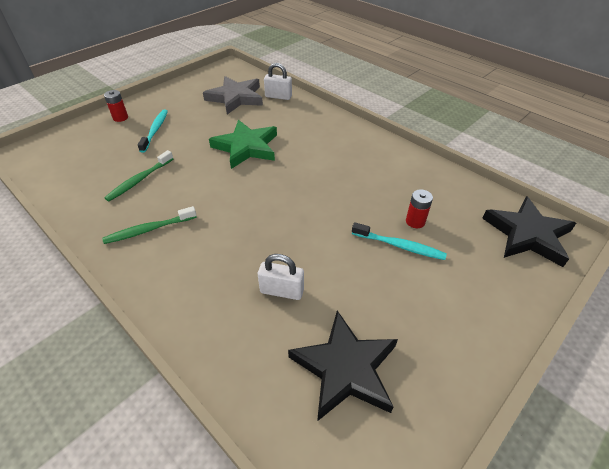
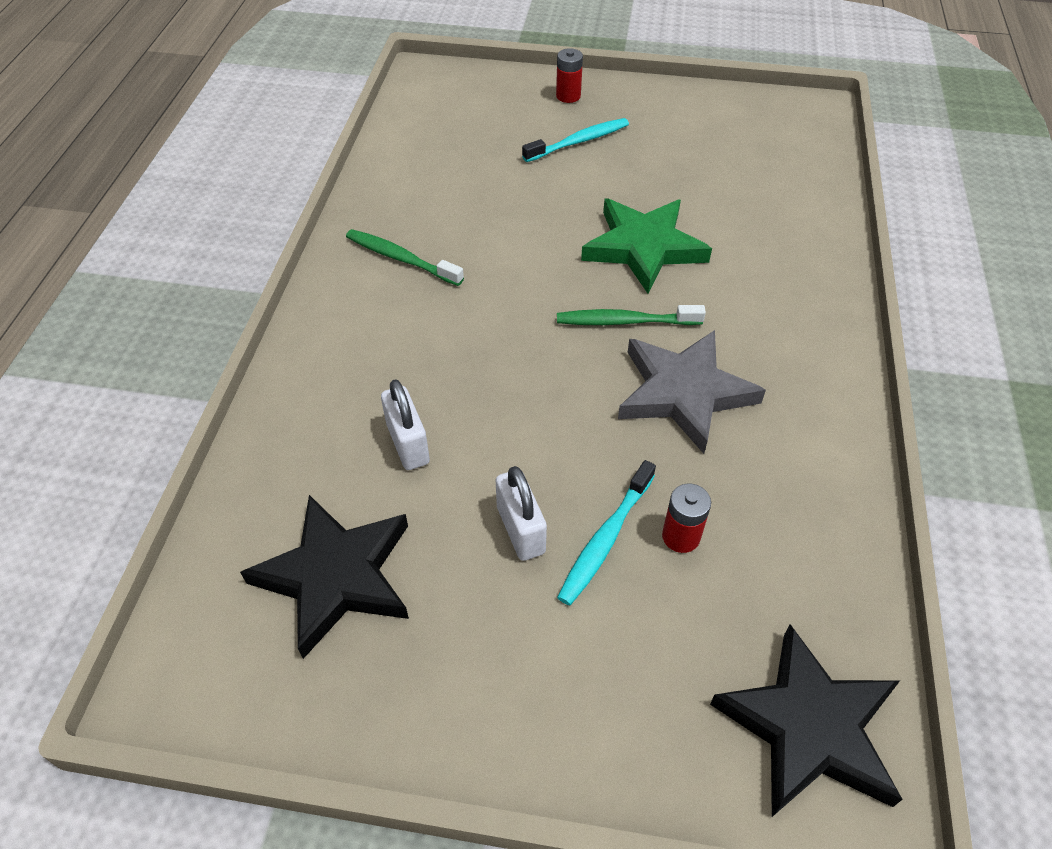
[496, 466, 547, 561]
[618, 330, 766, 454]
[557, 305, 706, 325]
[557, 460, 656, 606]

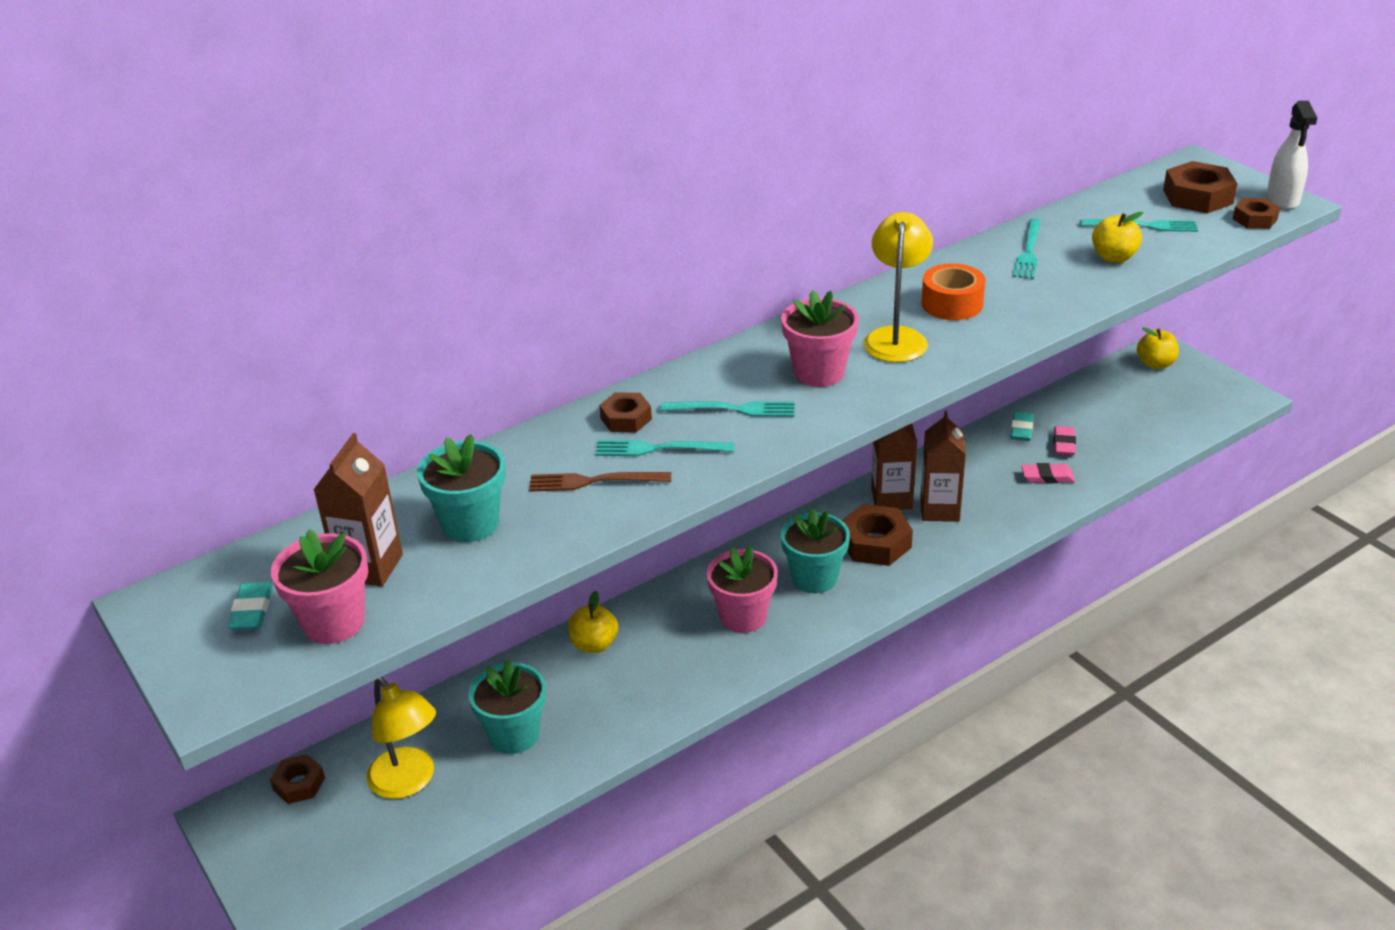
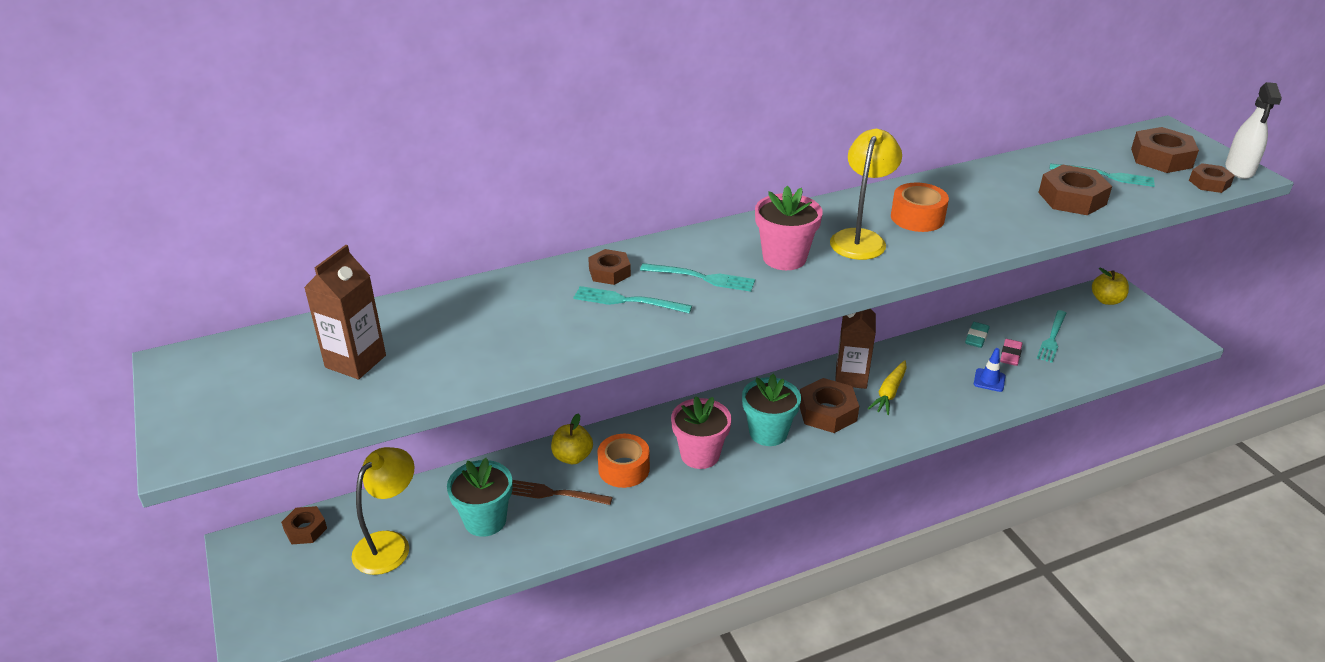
[1038, 165, 1112, 215]
[1037, 310, 1066, 363]
[868, 360, 907, 415]
[417, 434, 506, 542] (first image)
[974, 348, 1006, 392]
[512, 480, 613, 505]
[271, 529, 368, 644] (first image)
[228, 582, 273, 630] (first image)
[351, 447, 415, 575]
[597, 434, 650, 488]

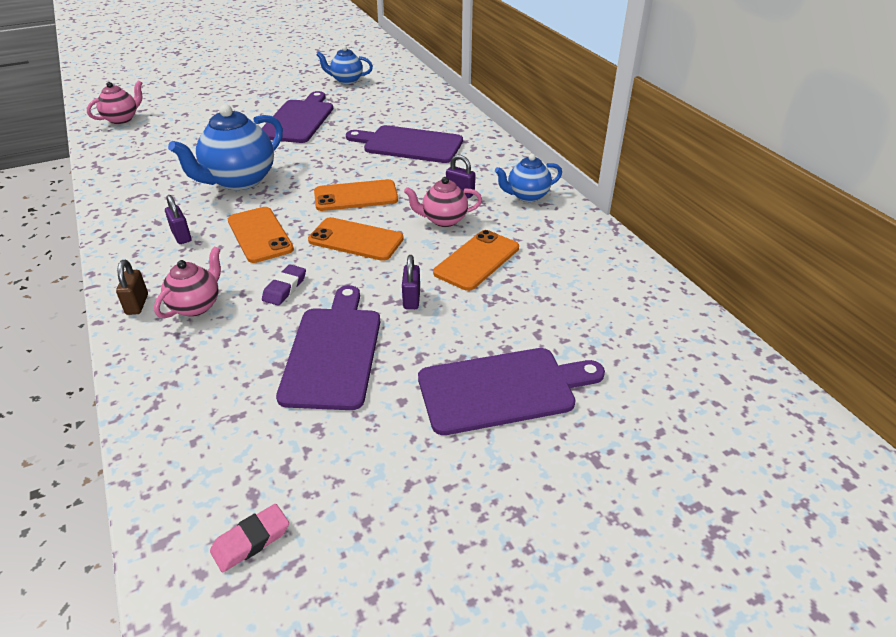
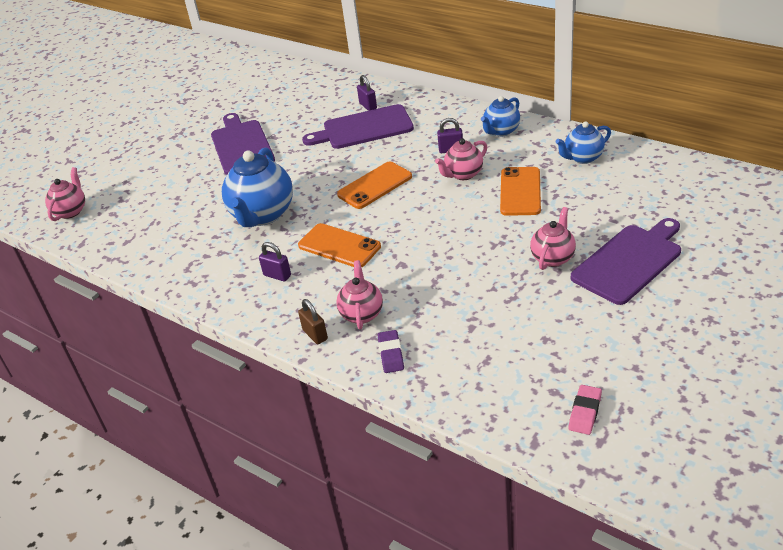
[555, 121, 611, 164]
[308, 217, 404, 261] (first image)
[357, 75, 377, 111]
[378, 330, 404, 373]
[276, 285, 380, 410] (first image)
[530, 207, 576, 270]

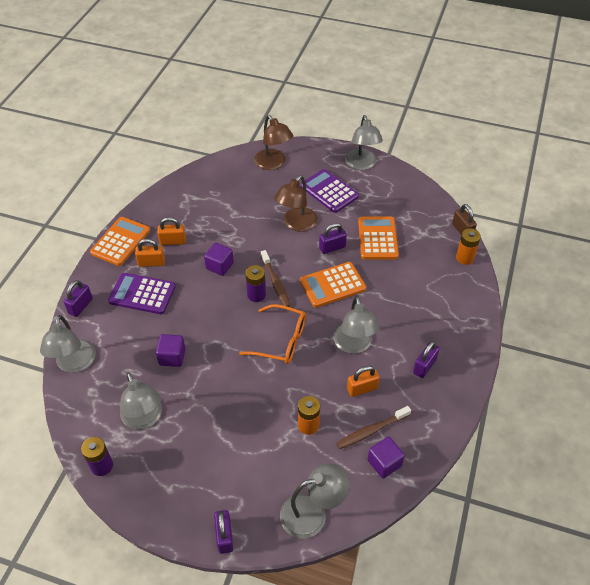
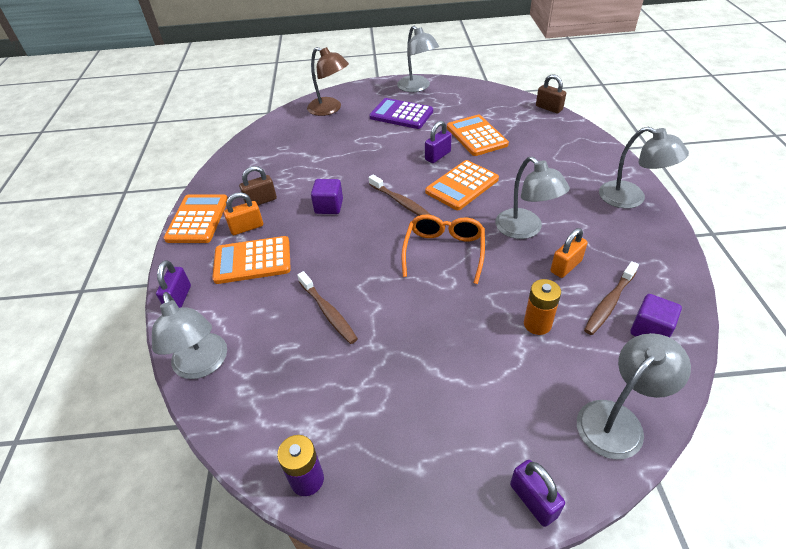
[274, 175, 318, 231] (first image)
[239, 166, 277, 205]
[456, 228, 481, 265] (first image)
[245, 265, 266, 302] (first image)
[212, 236, 291, 284]
[402, 215, 485, 284]
[297, 271, 358, 344]
[413, 341, 440, 378] (first image)
[599, 127, 689, 208]

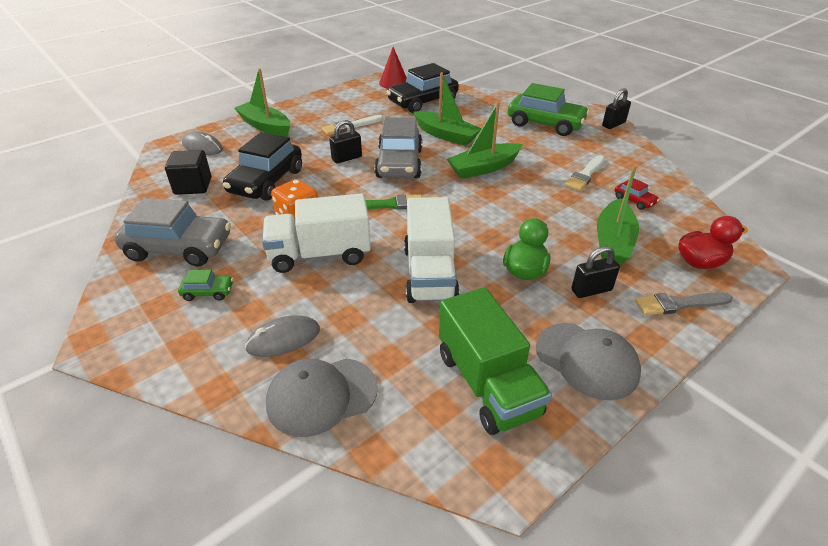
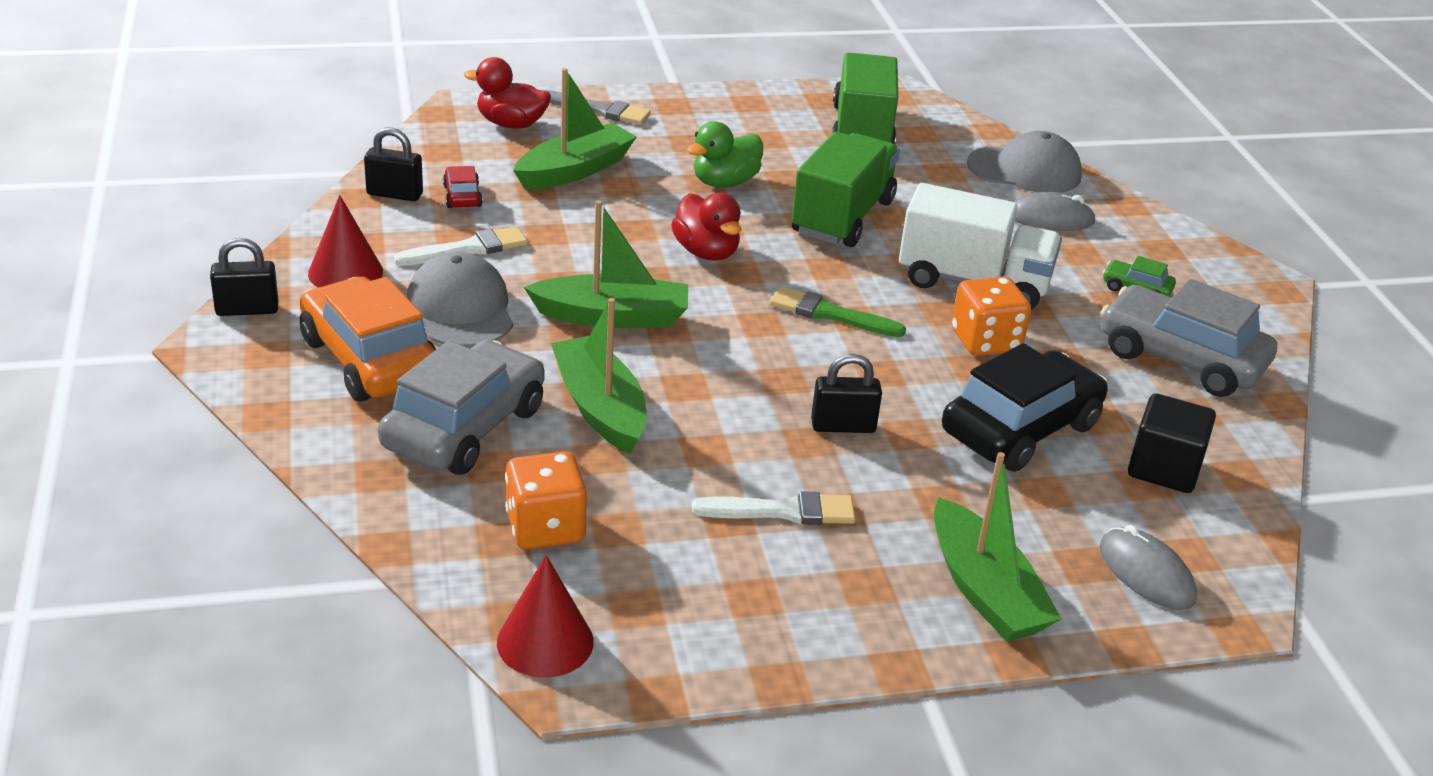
[505, 452, 587, 549]
[300, 277, 436, 402]
[378, 340, 545, 475]
[792, 132, 900, 247]
[364, 127, 423, 201]
[407, 252, 513, 347]
[671, 193, 742, 261]
[308, 195, 383, 288]

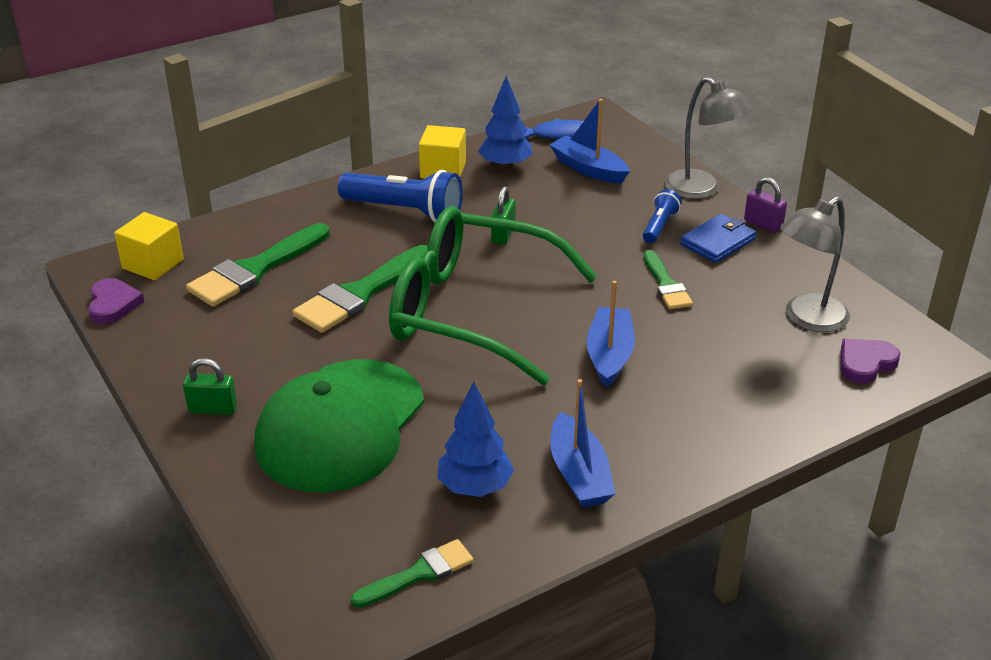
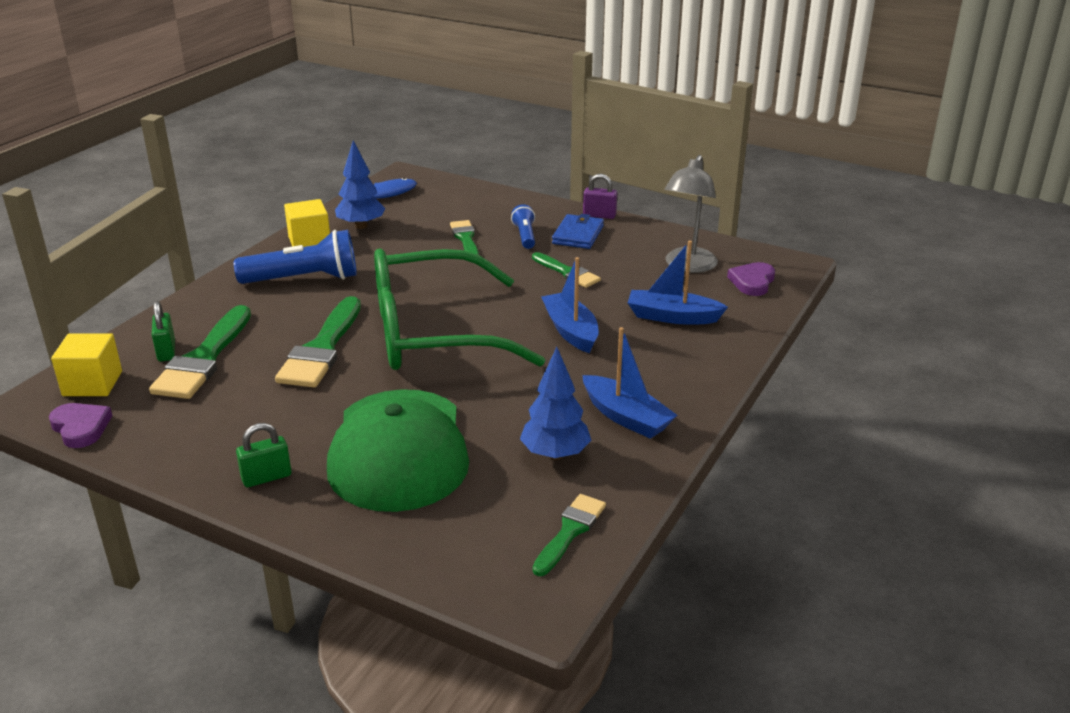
[665, 77, 752, 199] (first image)
[628, 241, 728, 325]
[152, 301, 175, 362]
[450, 220, 479, 255]

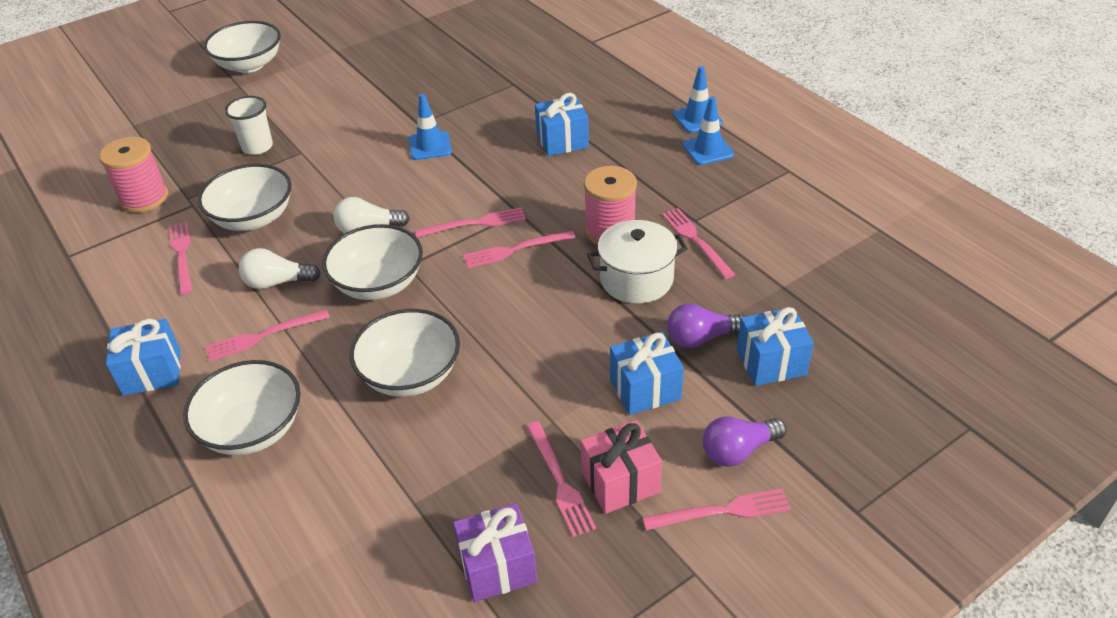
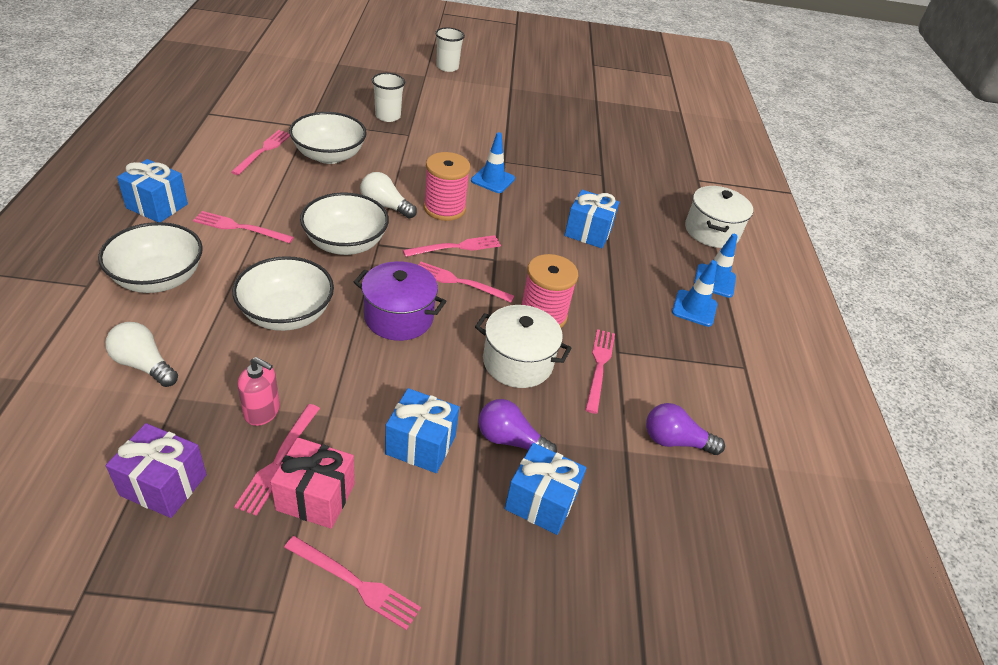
[435, 27, 465, 72]
[424, 152, 470, 221]
[403, 235, 501, 257]
[105, 322, 178, 387]
[646, 403, 725, 455]
[685, 186, 753, 248]
[354, 261, 446, 341]
[237, 357, 280, 426]

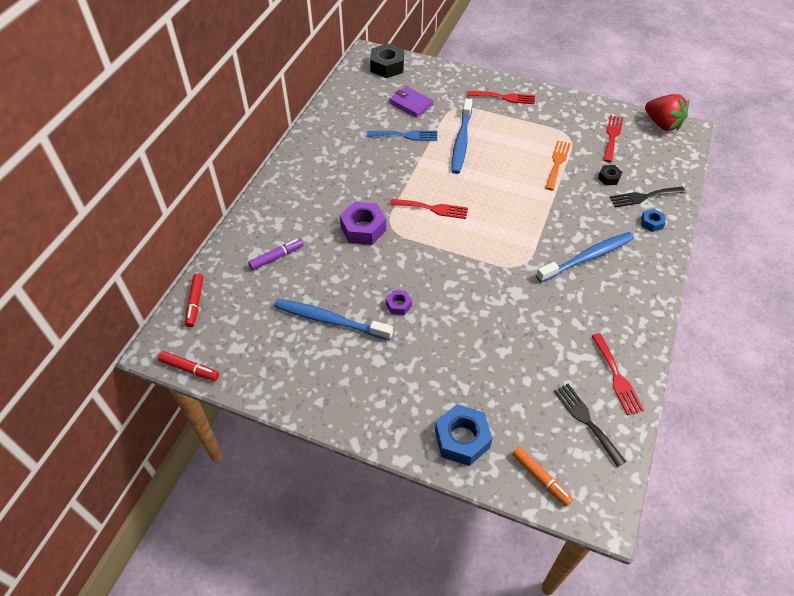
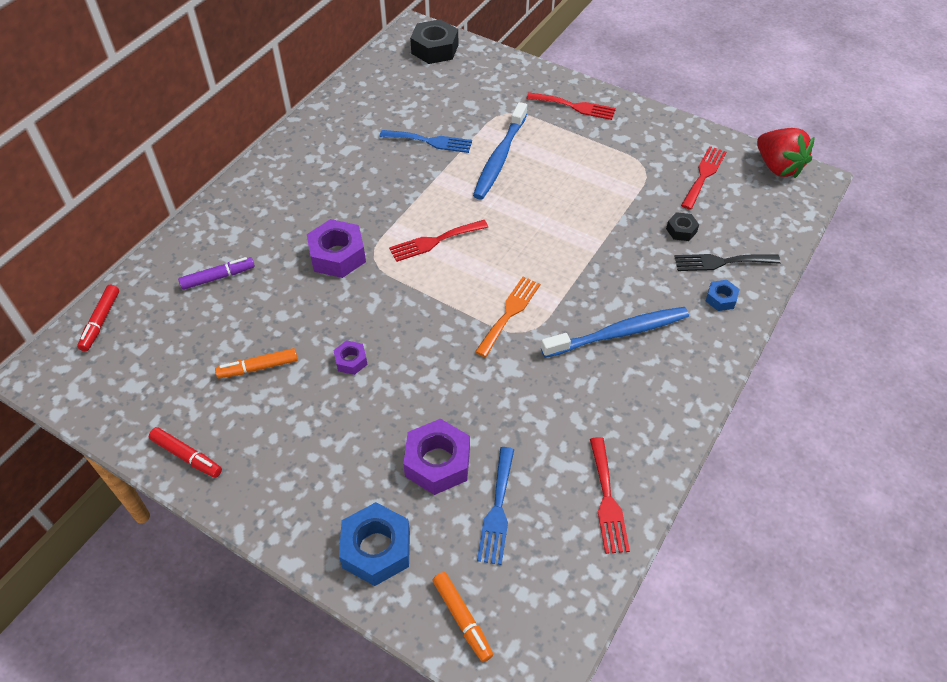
[389, 86, 434, 118] (first image)
[475, 277, 540, 357]
[389, 220, 489, 262]
[215, 348, 298, 378]
[149, 427, 222, 478]
[553, 384, 626, 467] (first image)
[403, 419, 470, 495]
[477, 447, 514, 565]

